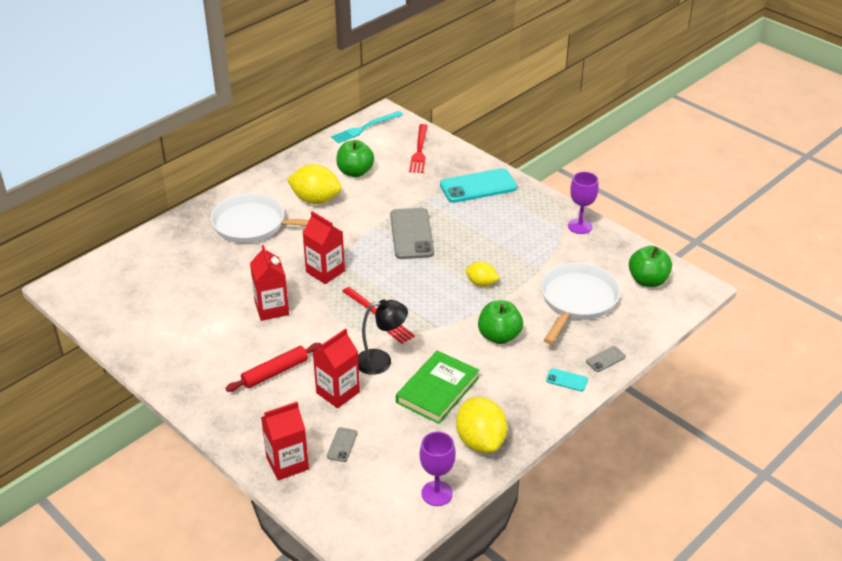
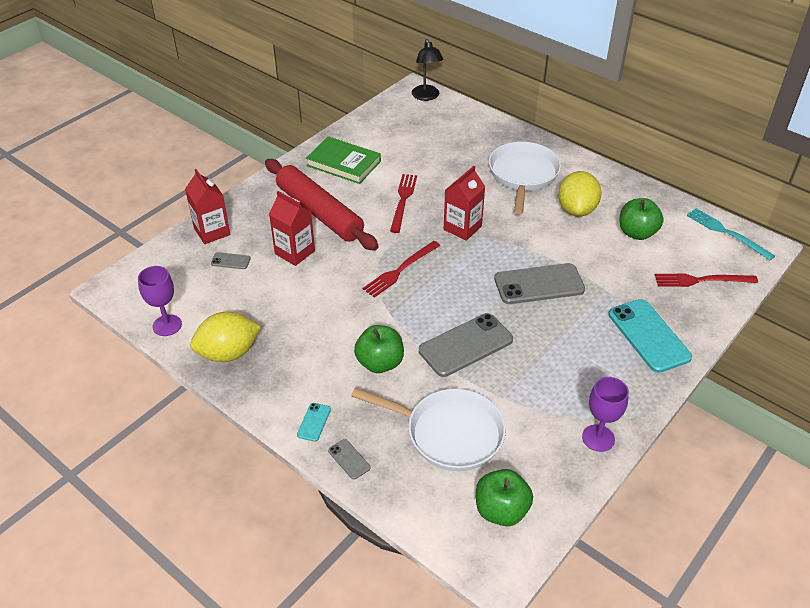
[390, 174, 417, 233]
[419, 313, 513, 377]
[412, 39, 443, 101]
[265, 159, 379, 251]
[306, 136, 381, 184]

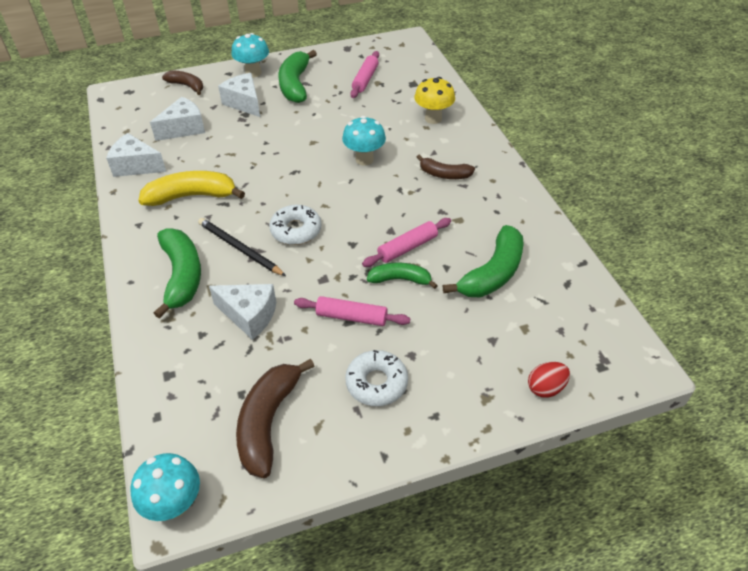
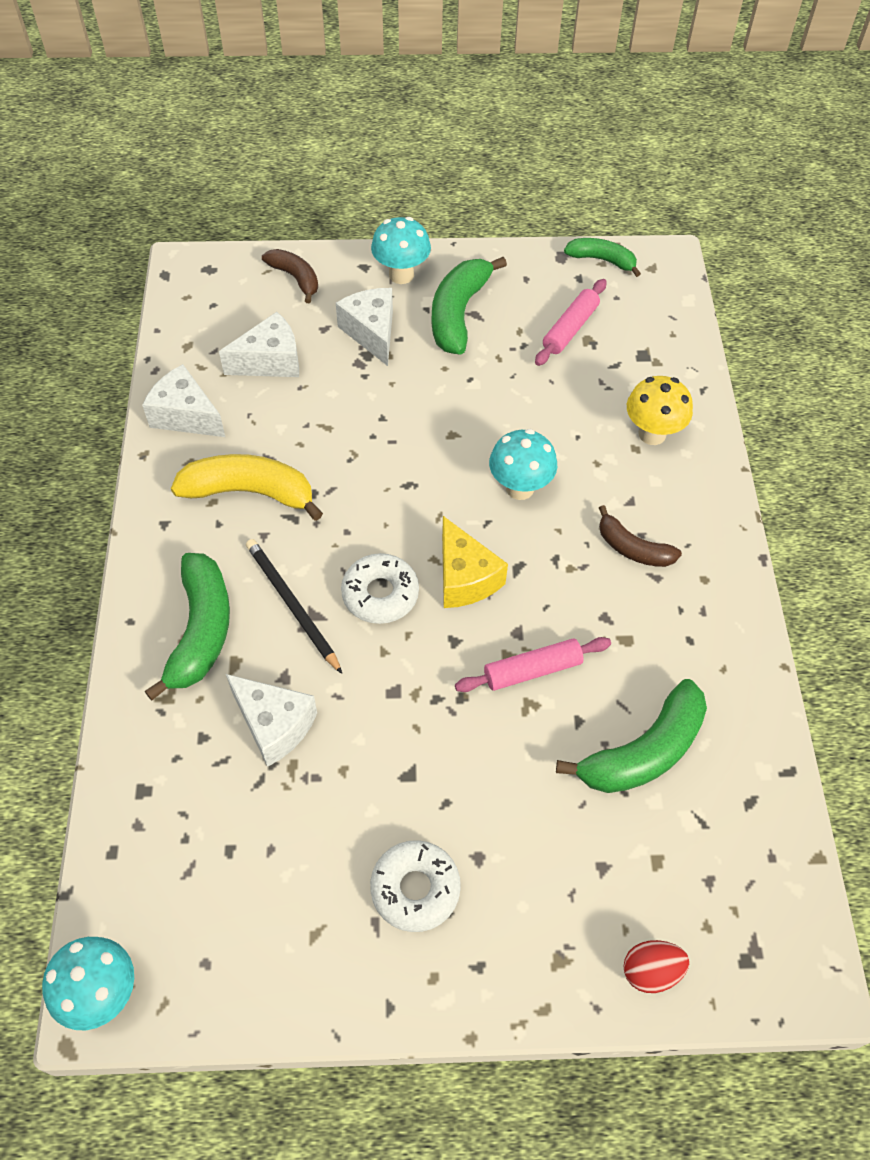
[564, 238, 641, 277]
[294, 296, 410, 326] (first image)
[236, 358, 314, 478] (first image)
[442, 516, 508, 608]

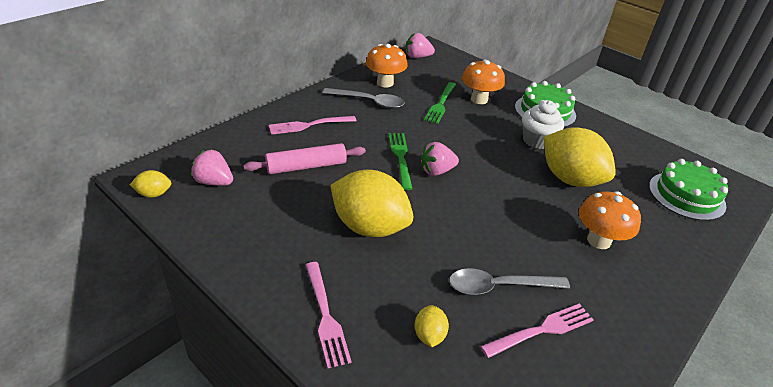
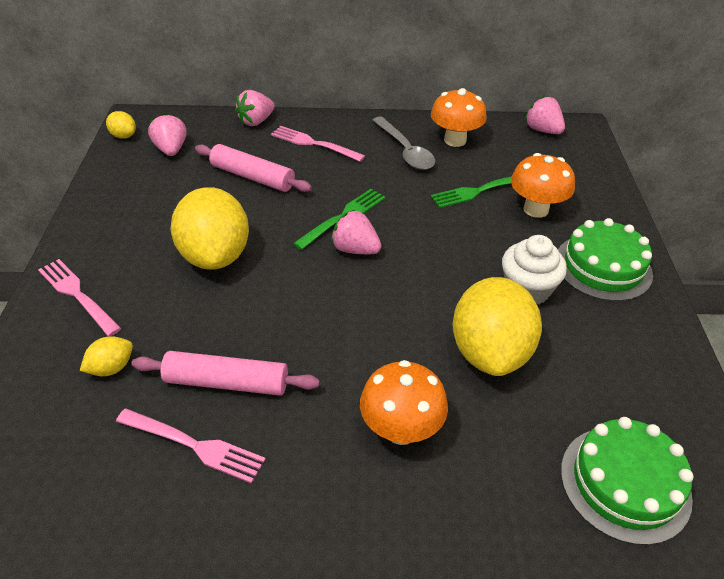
[38, 259, 122, 337]
[131, 351, 320, 395]
[235, 90, 275, 126]

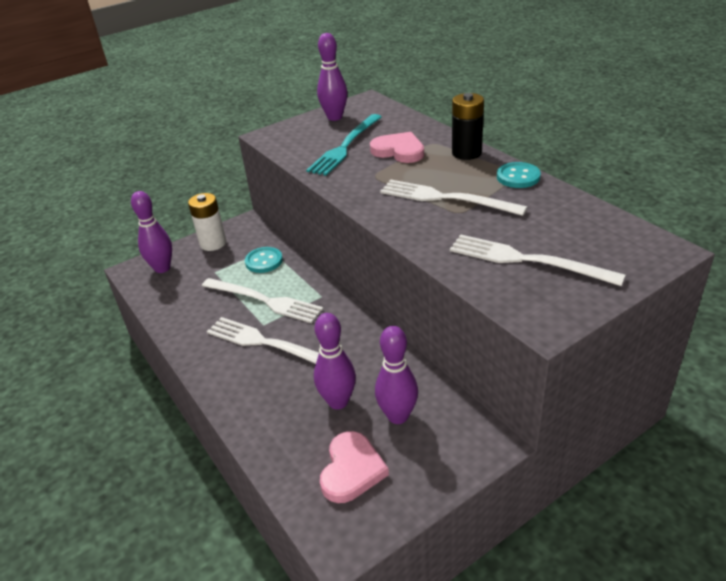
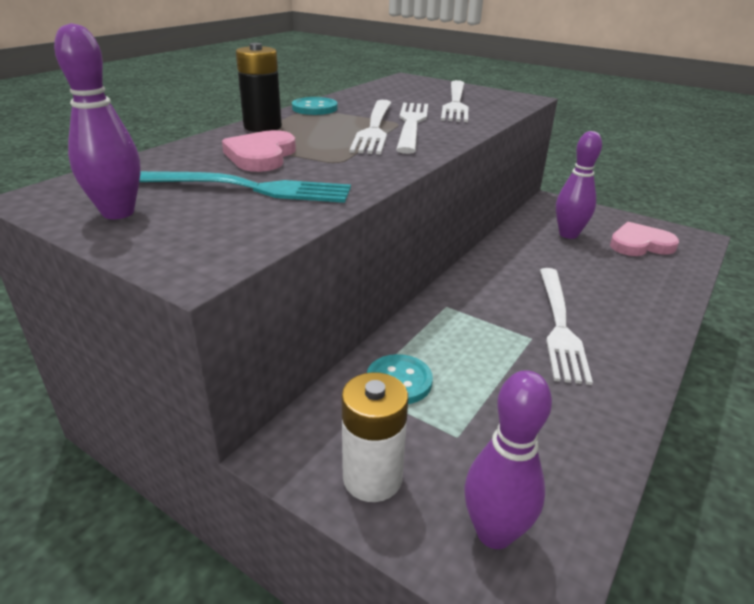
[396, 103, 428, 154]
[314, 313, 356, 410] (first image)

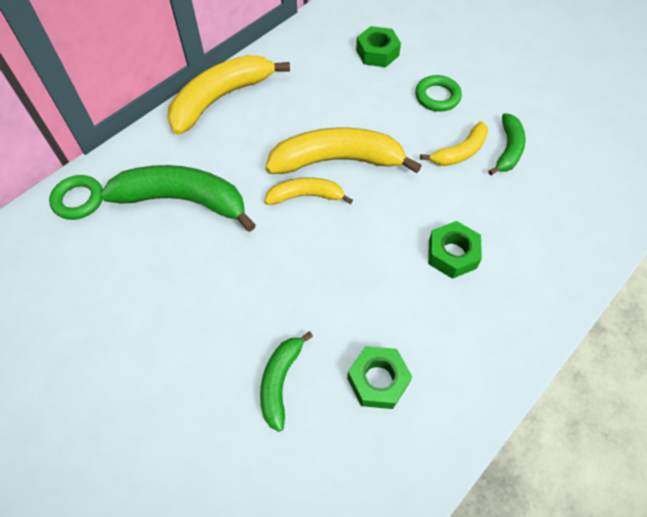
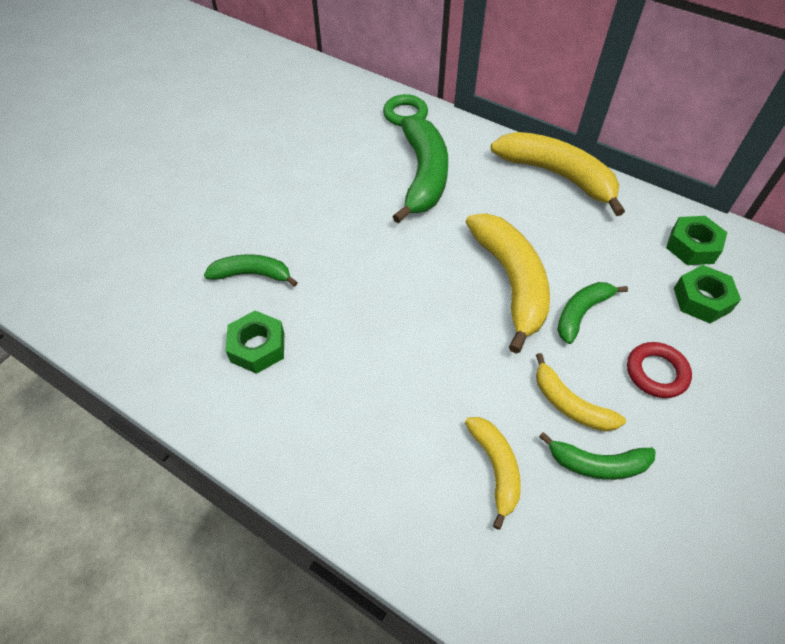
[627, 342, 692, 398]
[465, 417, 521, 530]
[666, 216, 727, 265]
[557, 282, 628, 344]

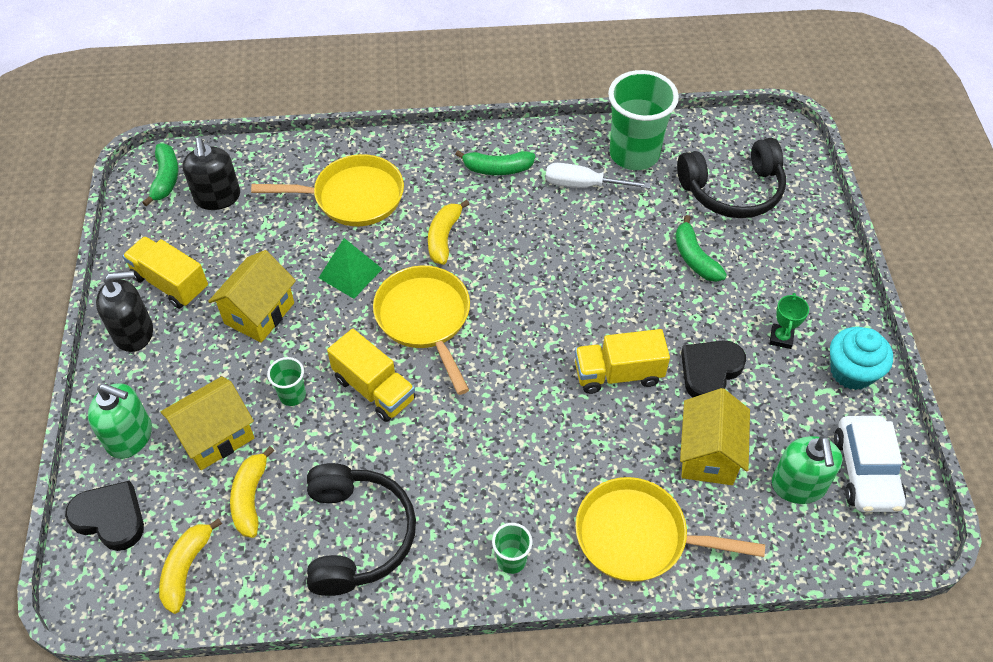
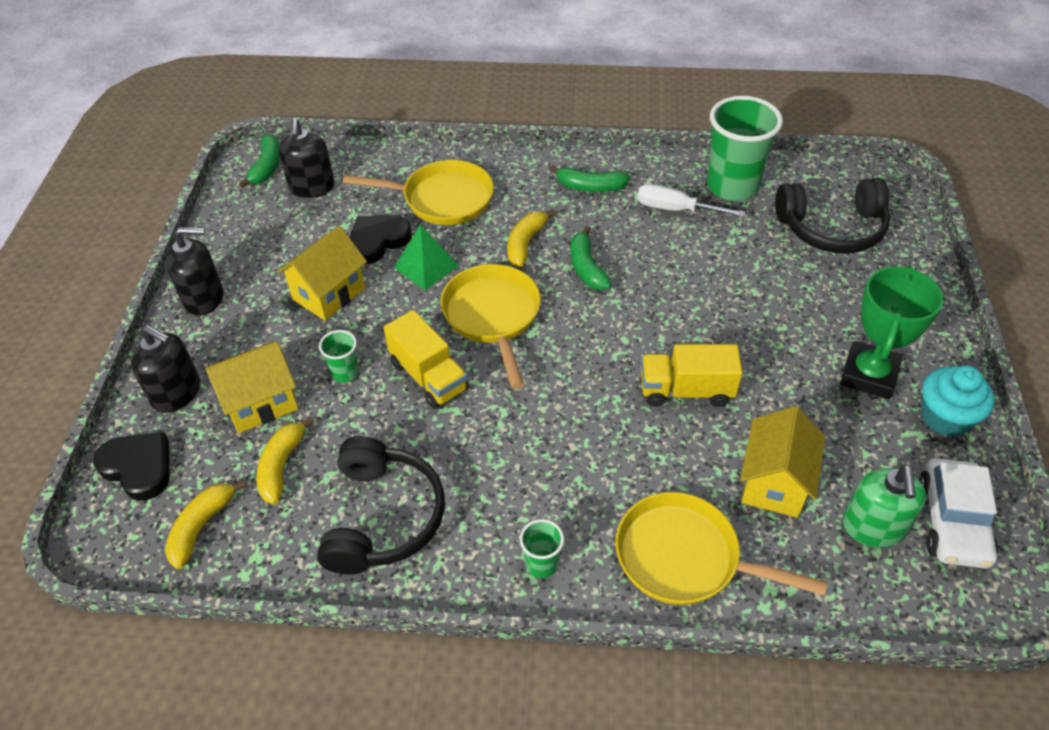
[570, 226, 612, 290]
[122, 236, 208, 309] (first image)
[840, 266, 943, 399]
[349, 215, 412, 264]
[131, 325, 200, 413]

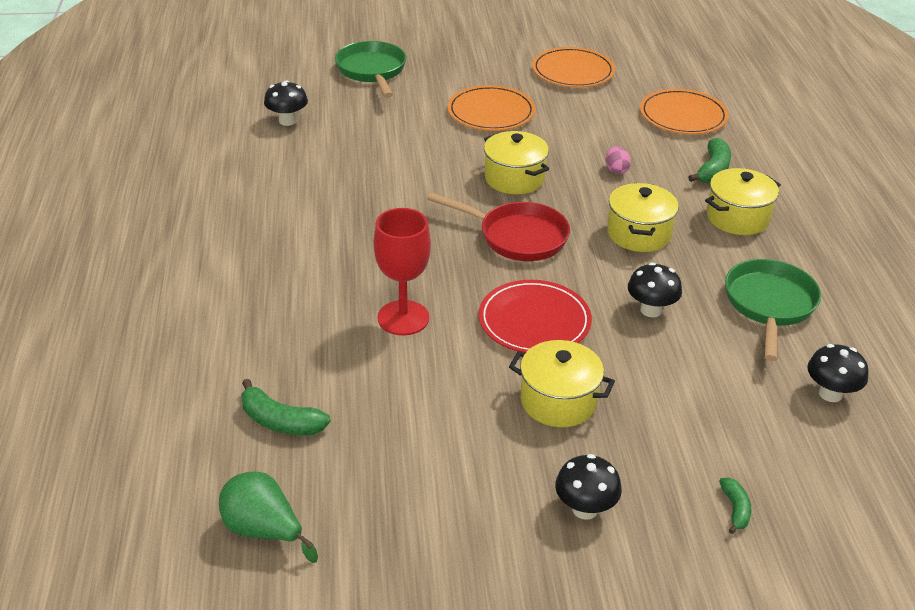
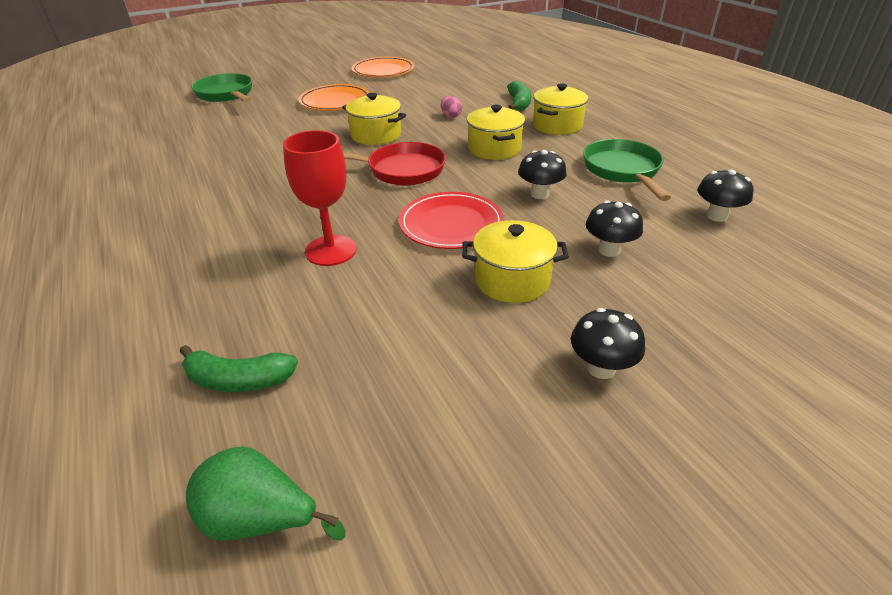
[586, 200, 643, 257]
[640, 89, 729, 134] (first image)
[719, 478, 751, 534] (first image)

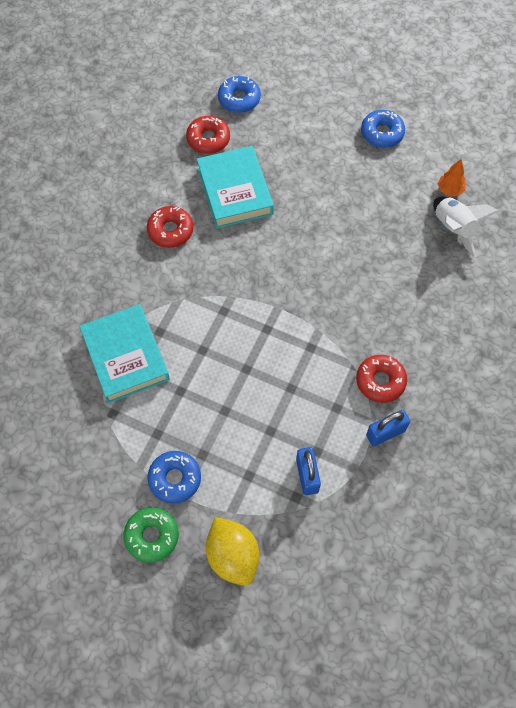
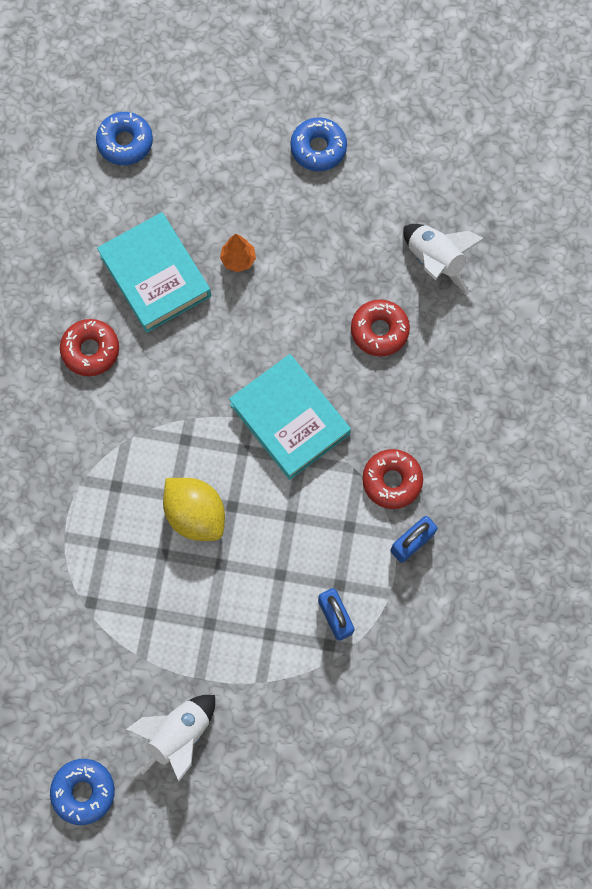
[351, 299, 410, 356]
[220, 234, 256, 272]
[229, 354, 351, 480]
[50, 759, 115, 825]
[126, 695, 215, 782]
[163, 478, 225, 541]

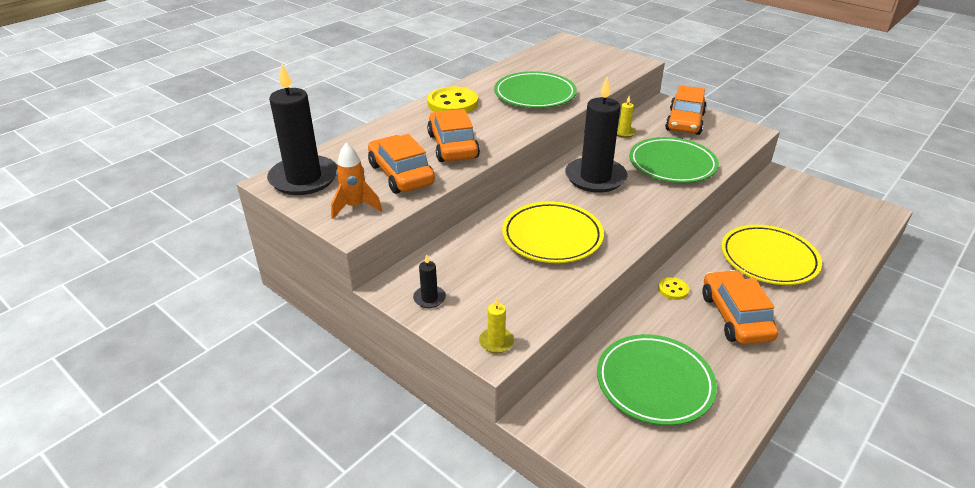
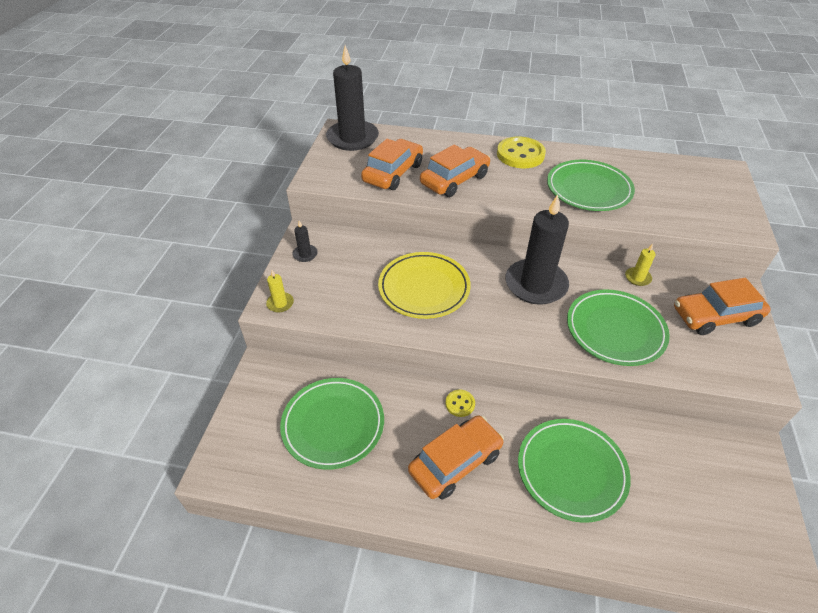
[331, 143, 382, 219] (first image)
[518, 419, 631, 523]

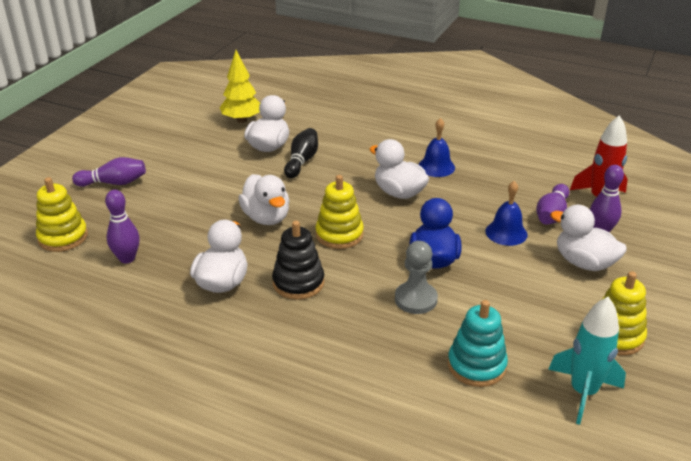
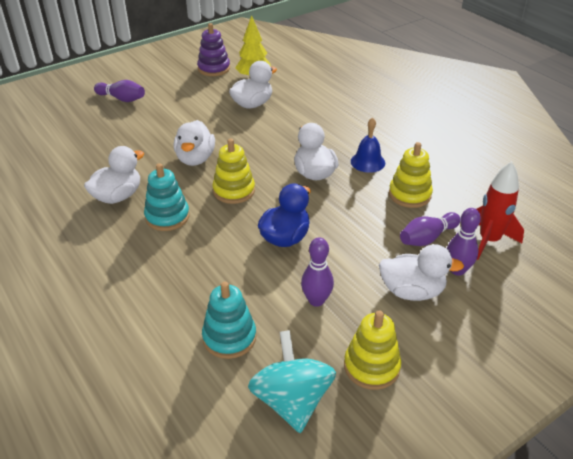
[284, 128, 318, 178] (first image)
[389, 142, 433, 208]
[485, 181, 528, 246] (first image)
[301, 237, 334, 307]
[379, 244, 464, 301]
[144, 163, 189, 231]
[395, 241, 438, 314] (first image)
[248, 330, 336, 433]
[197, 23, 230, 76]

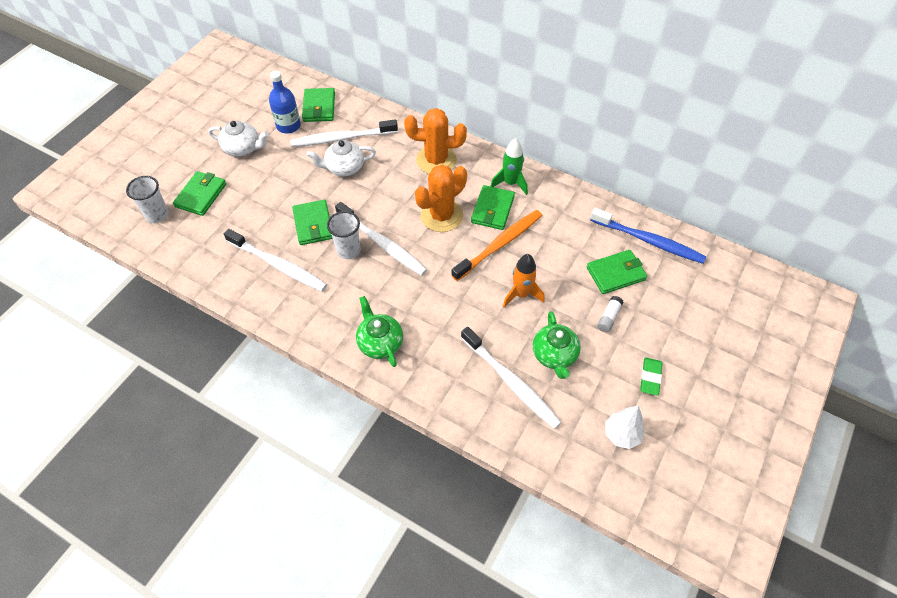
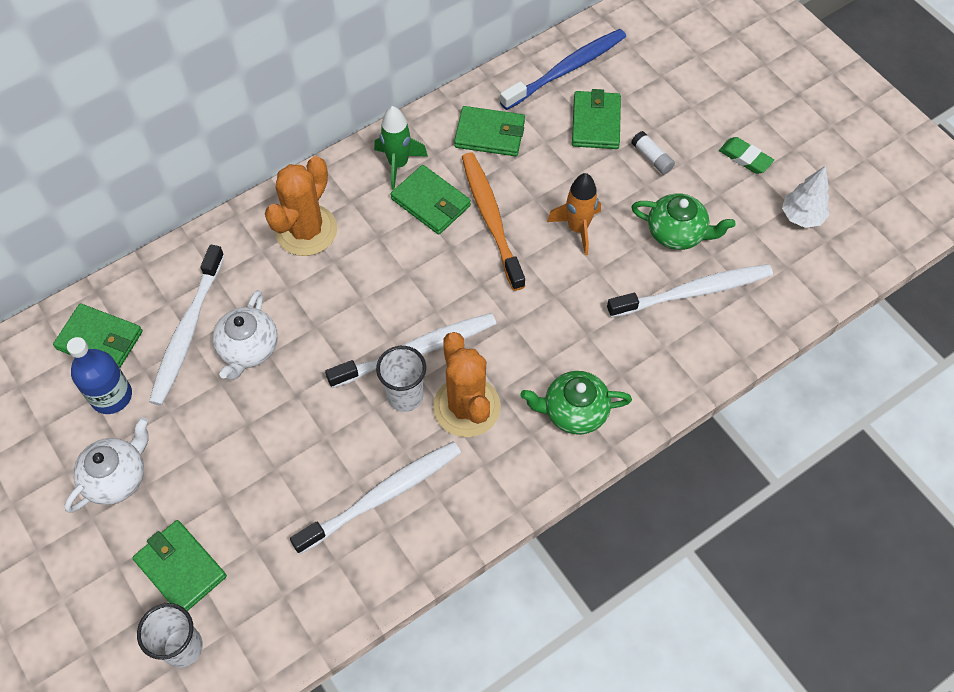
[433, 332, 501, 437]
[454, 106, 525, 156]

